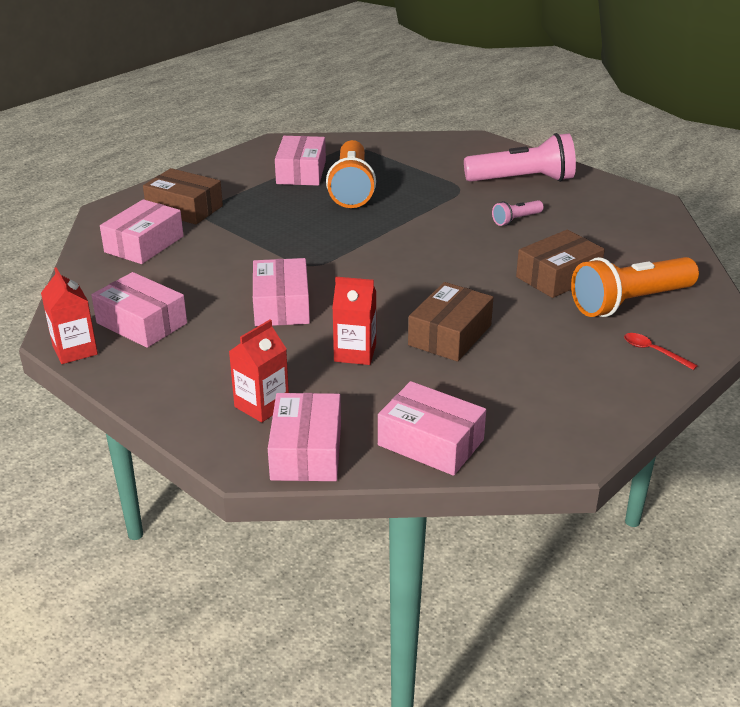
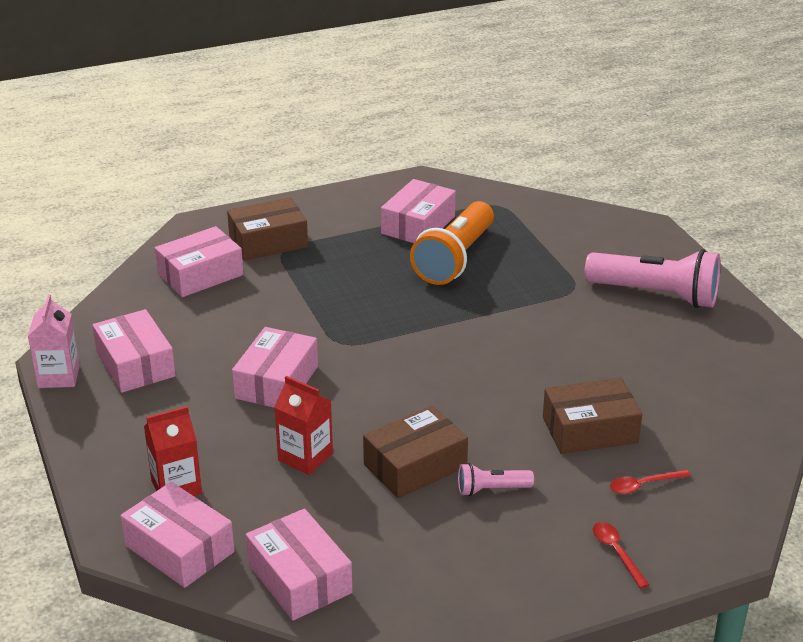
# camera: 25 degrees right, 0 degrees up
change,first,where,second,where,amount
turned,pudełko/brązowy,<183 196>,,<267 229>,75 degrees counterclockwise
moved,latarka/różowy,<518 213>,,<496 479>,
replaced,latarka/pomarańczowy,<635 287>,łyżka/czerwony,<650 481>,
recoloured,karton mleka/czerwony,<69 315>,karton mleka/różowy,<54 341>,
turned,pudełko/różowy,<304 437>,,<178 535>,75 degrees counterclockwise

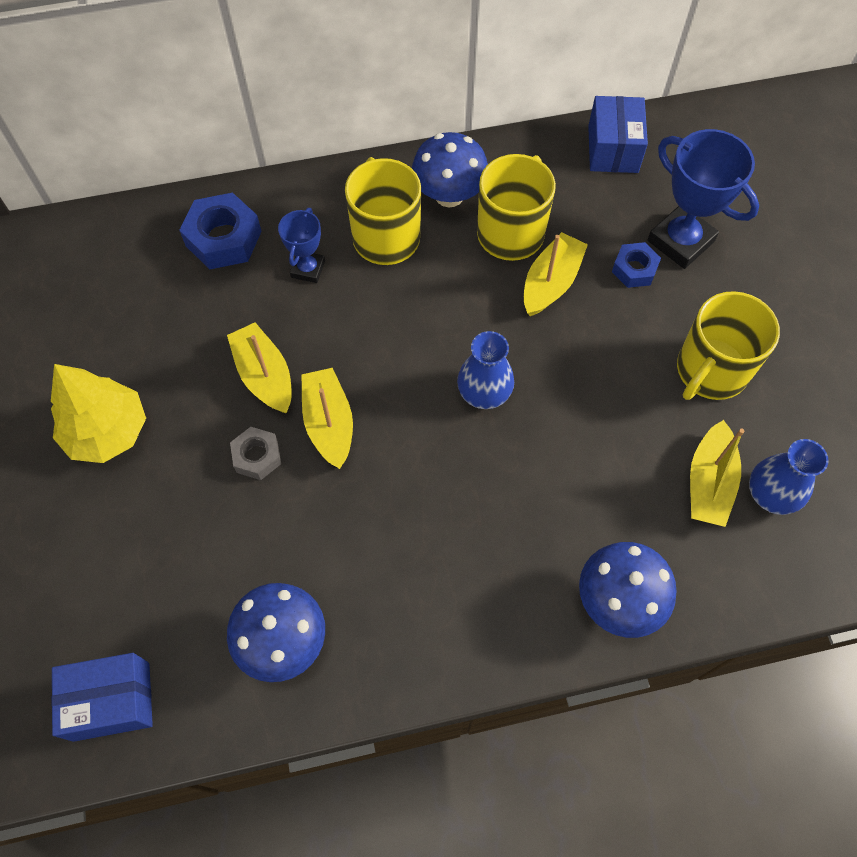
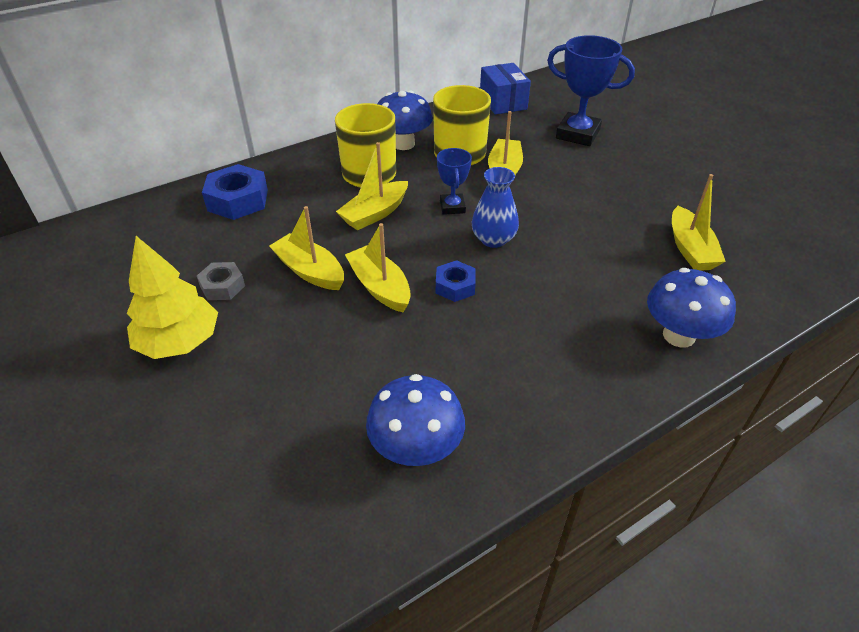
# camera: 20 degrees left, 20 degrees down
change,first,where,second,where,amount
moved,puchar/niebieski,<301 245>,,<454 181>,
moved,nakrętka/niebieski,<636 265>,,<456 281>,
removed,kubek/żółty,<728 345>,,,
moved,nakrętka/szary,<255 453>,,<221 281>,
removed,wazon/niebieski,<789 477>,,,
removed,pudełko/niebieski,<102 697>,,,
added,,,łódka/żółty,<372 186>,

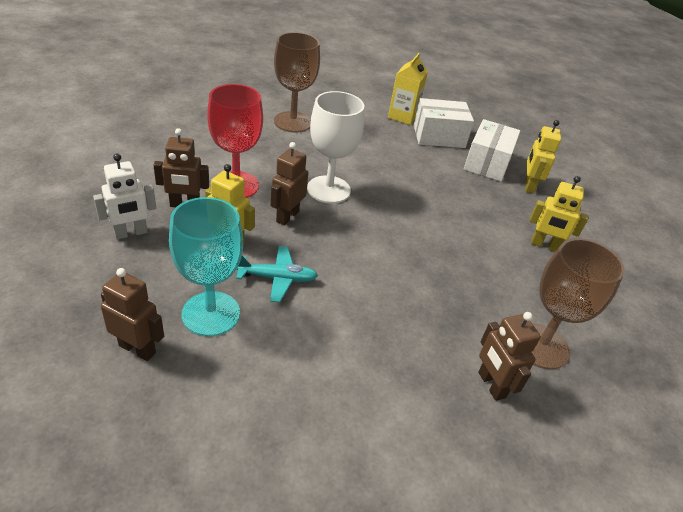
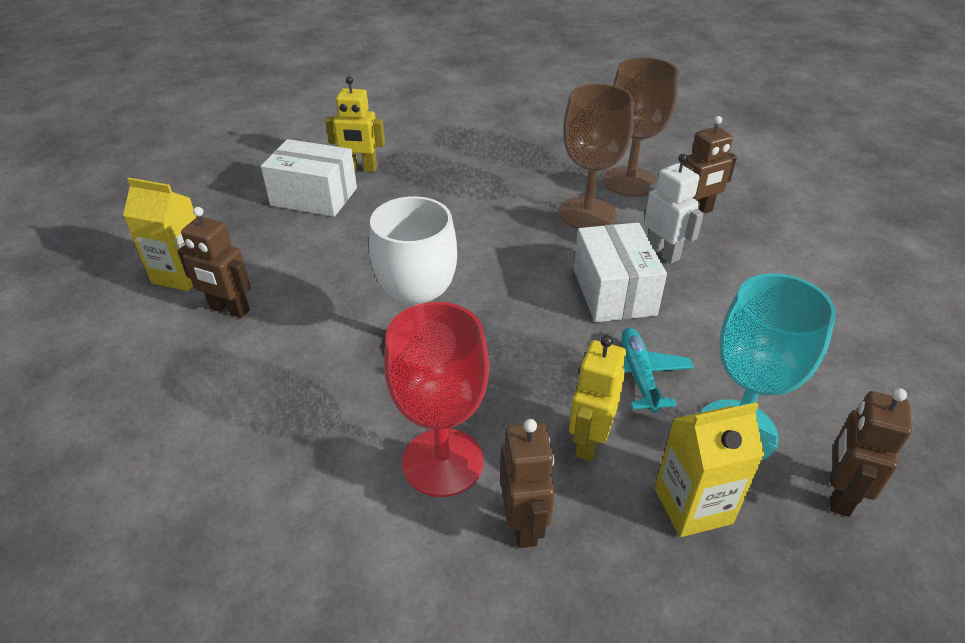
# camera: 90 degrees left, 0 degrees up
change,first,where,second,where,amount
moved,kielich/brązowy,<297 82>,,<596 156>,
moved,pudełko/biały,<444 123>,,<620 272>,
moved,robot/brązowy,<289 183>,,<214 262>,
moved,robot/biały,<124 197>,,<674 209>,
removed,robot/żółty,<558 214>,,,
added,,,karton mleka/żółty,<709 469>,

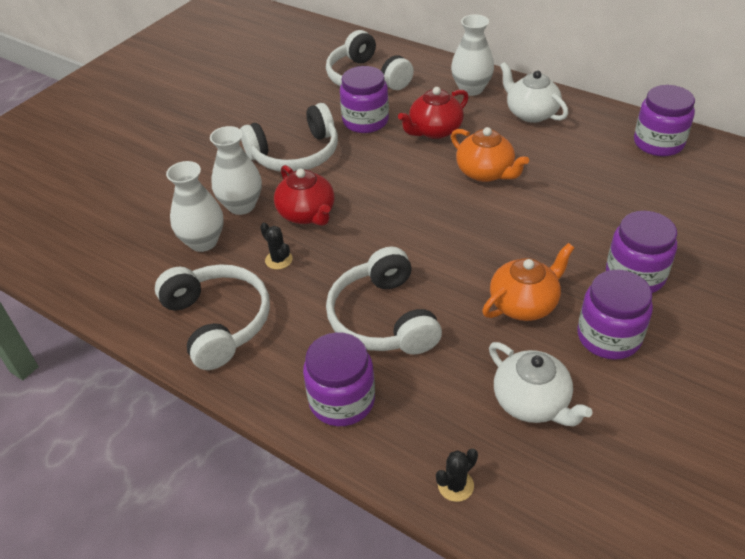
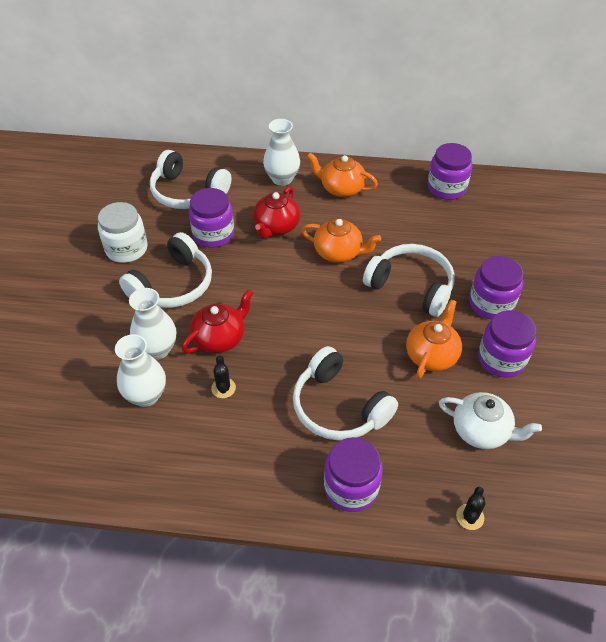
# camera: 30 degrees left, 5 degrees up
change,first,where,second,where,amount
recoloured,imbryk/biały,<534 92>,imbryk/pomarańczowy,<342 175>,
turned,imbryk/czerwony,<304 195>,,<217 321>,75 degrees counterclockwise
turned,kaktus/czarny,<276 246>,,<223 377>,60 degrees clockwise
moved,słuchawki/biały,<212 317>,,<409 280>,
added,,,słoik/biały,<123 232>,

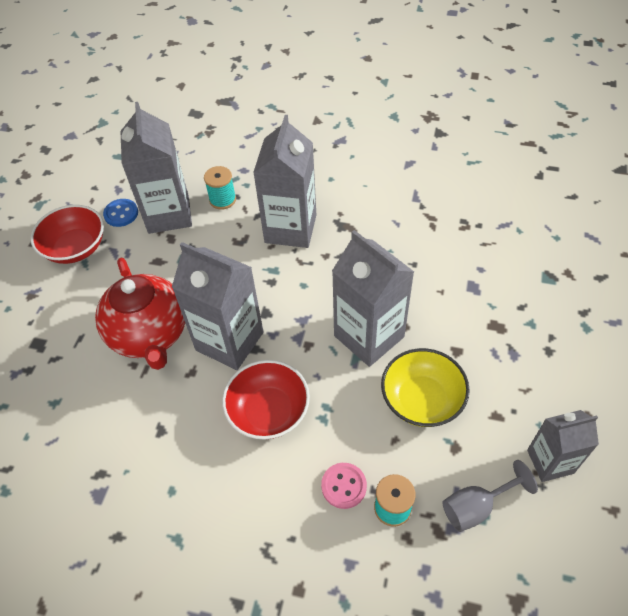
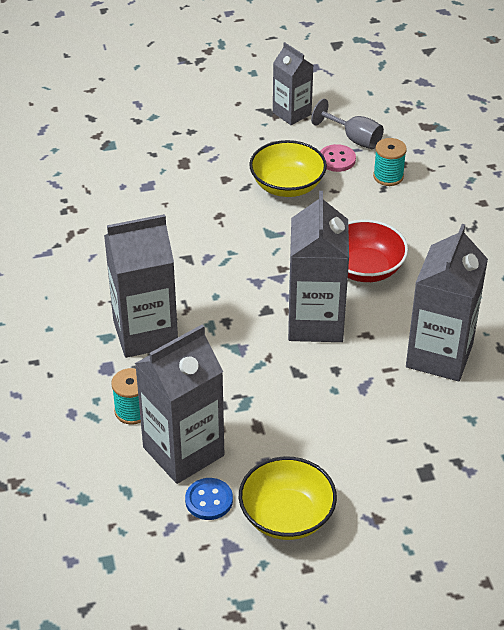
# camera: 120 degrees left, 10 degrees down
change,first,where,second,where,amount
recoloured,miska/czerwony,<67 234>,miska/żółty,<288 498>,
moved,karton mleka/szary,<373 298>,,<447 302>,
removed,imbryk/czerwony,<140 314>,,,
moved,guzik/różowy,<344 486>,,<338 158>,

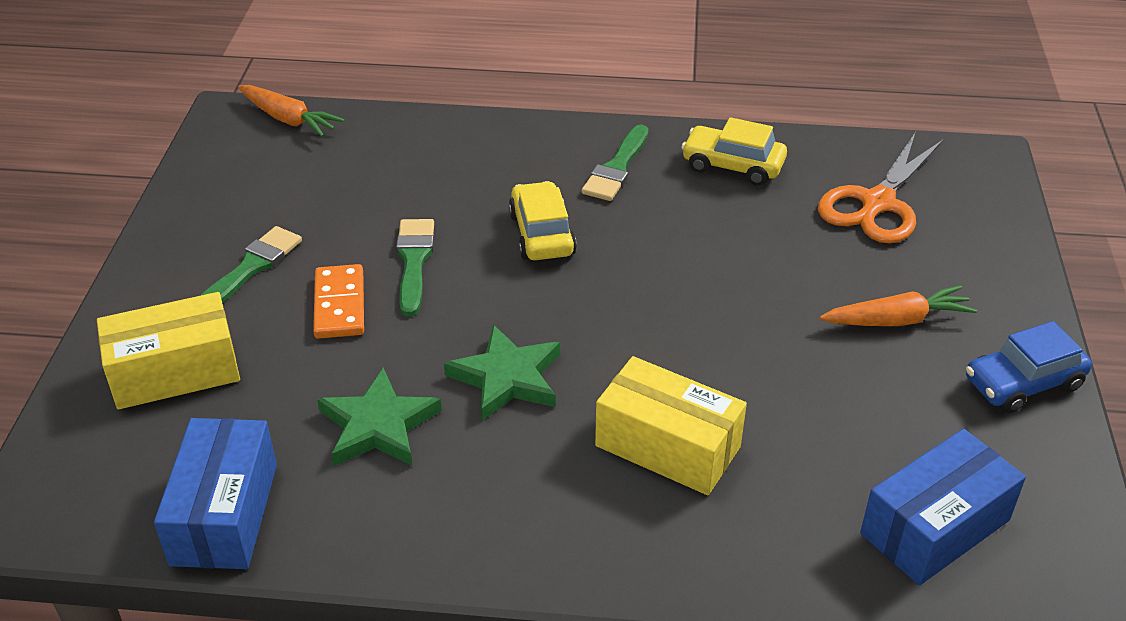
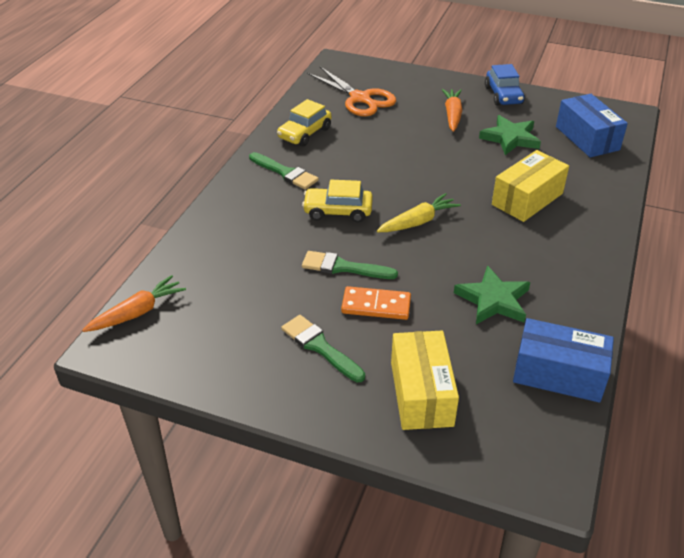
# camera: 75 degrees left, 0 degrees up
change,first,where,second,where,amount
moved,gwiazda/zielony,<502 372>,,<510 135>,
added,,,marchewka/żółty,<419 212>,

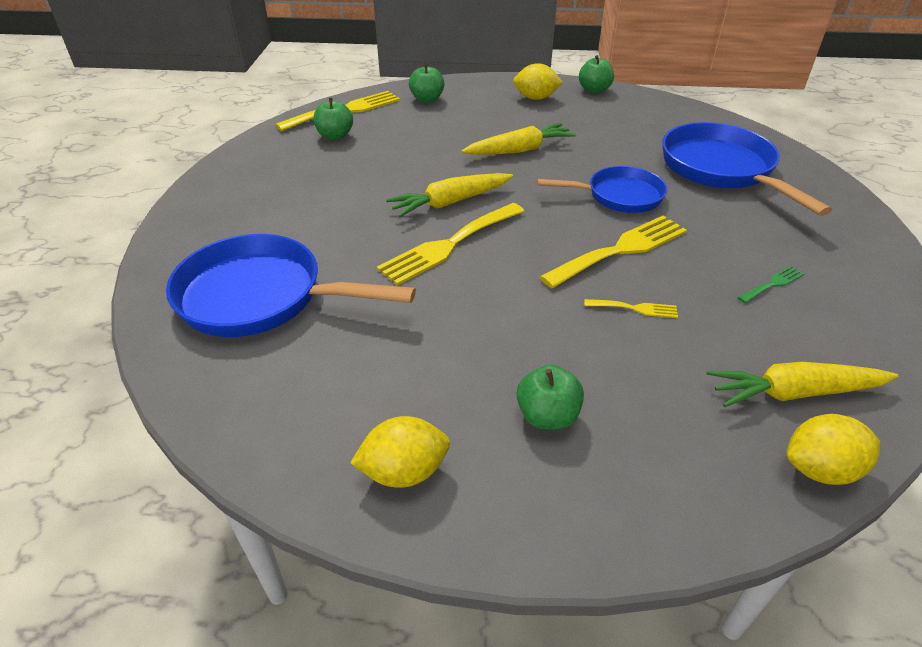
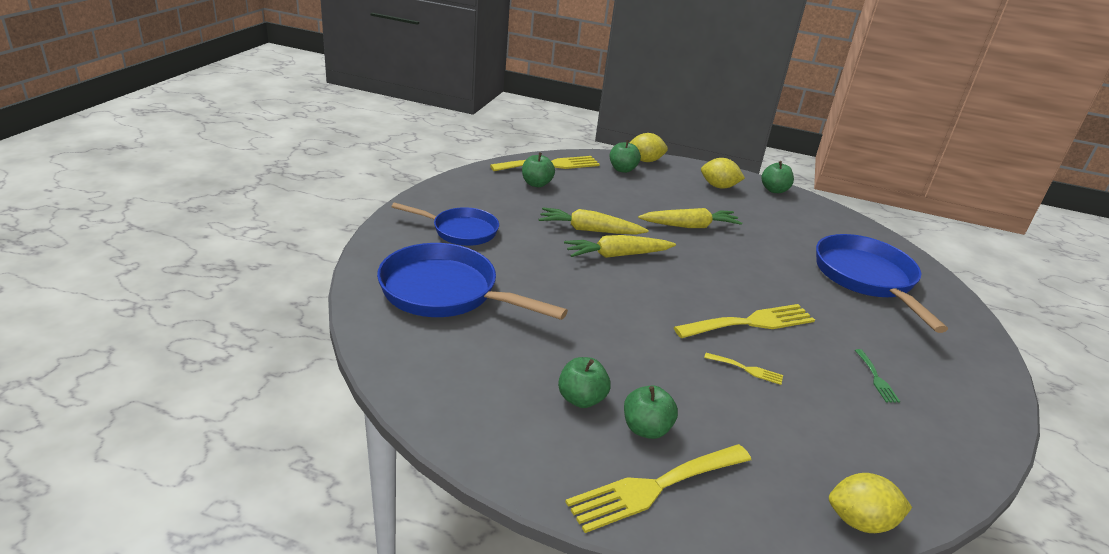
# camera: 10 degrees right, 10 degrees down
change,first,where,second,where,amount
moved,patelnia/niebieski,<602 189>,,<445 224>,
moved,widelec/żółty,<451 244>,,<658 488>,
turned,widelec/zielony,<770 284>,,<877 376>,105 degrees clockwise
moved,marchewka/żółty,<802 384>,,<594 221>,
moved,cytryna/żółty,<400 452>,,<648 147>,
added,,,jabłko/zielony,<584 382>,

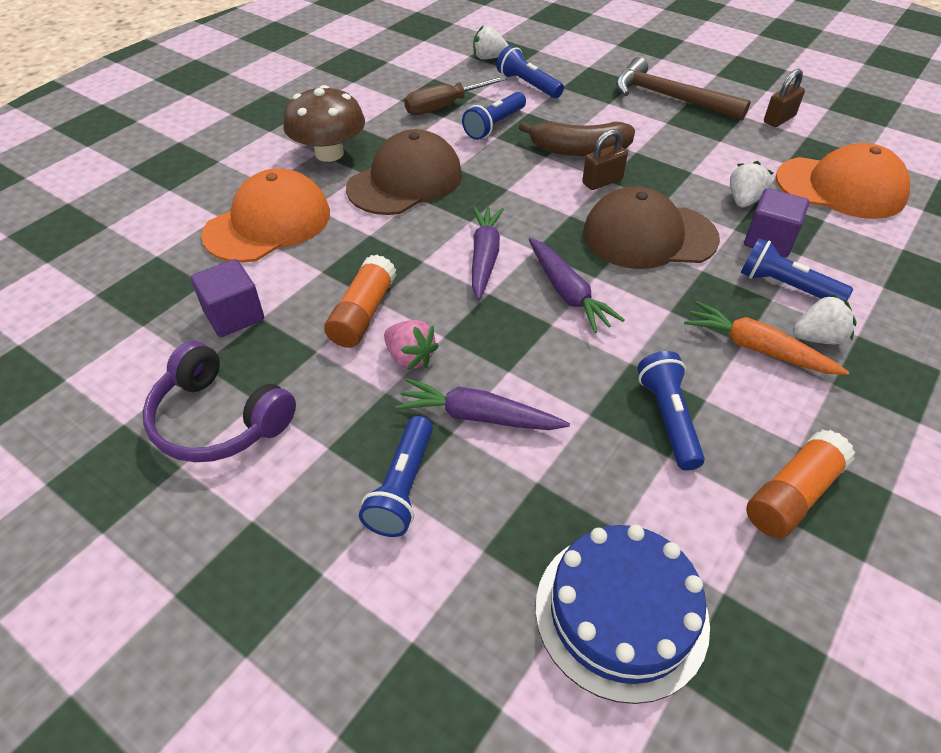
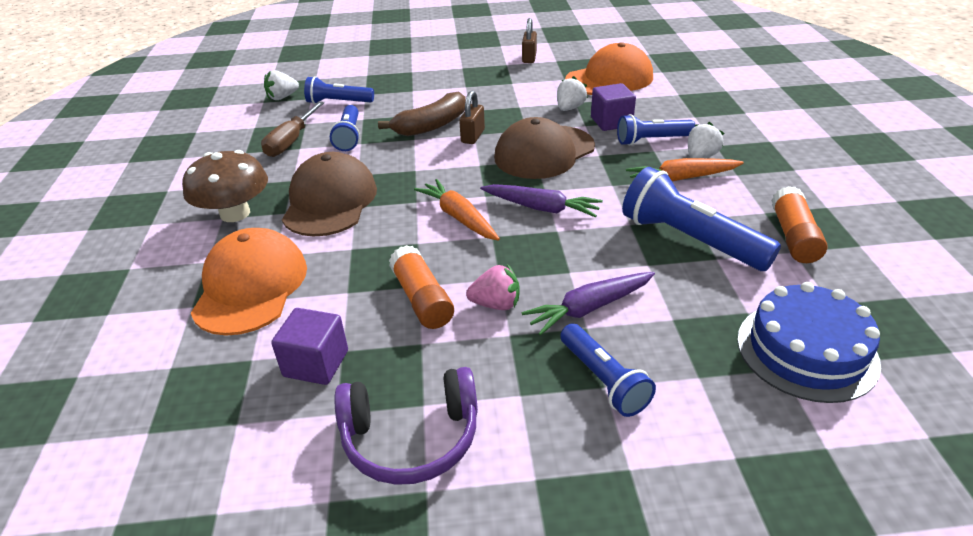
# camera: 40 degrees left, 10 degrees down
change,first,where,second,where,amount
removed,młotek/brązowy,<683 88>,,,
turned,truskawka/biały,<751 184>,,<572 93>,45 degrees clockwise
recoloured,marchewka/fioletowy,<488 253>,marchewka/pomarańczowy,<457 210>,
resized,latarka/niebieski,<671 411>,,<701 219>,x1.61

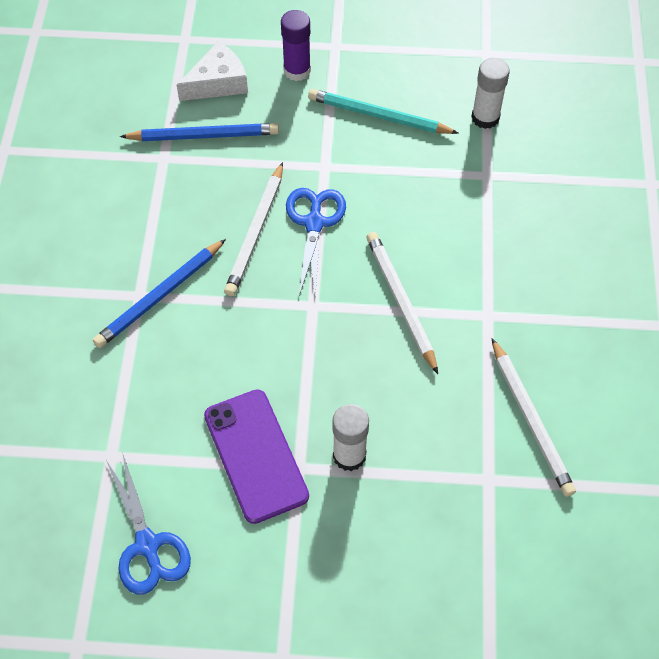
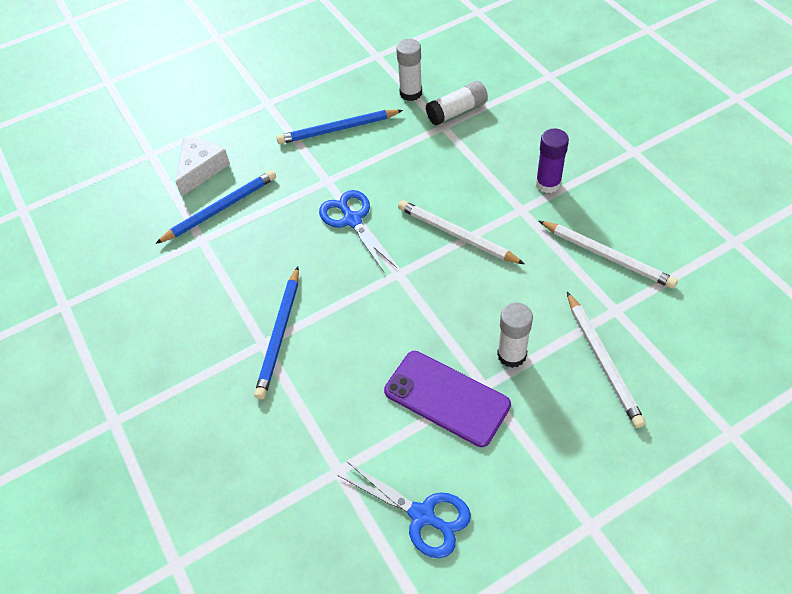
# camera: 30 degrees left, 5 degrees down
change,first,where,second,where,amount
moved,klej w sztyfcie/fioletowy,<296 45>,,<552 160>,
recoloured,ołówek/turkusowy,<383 111>,ołówek/niebieski,<339 127>,
moved,ołówek/biały,<253 229>,,<606 360>,
added,,,klej w sztyfcie/biały,<457 103>,

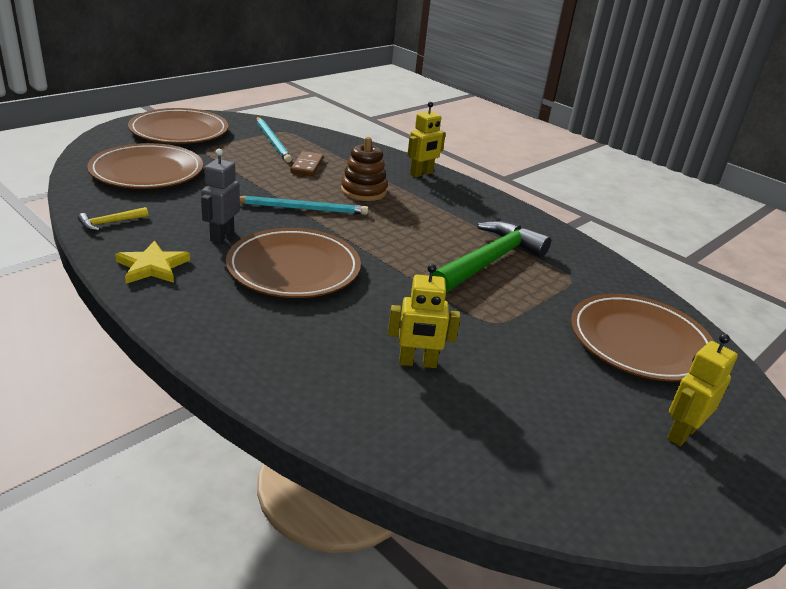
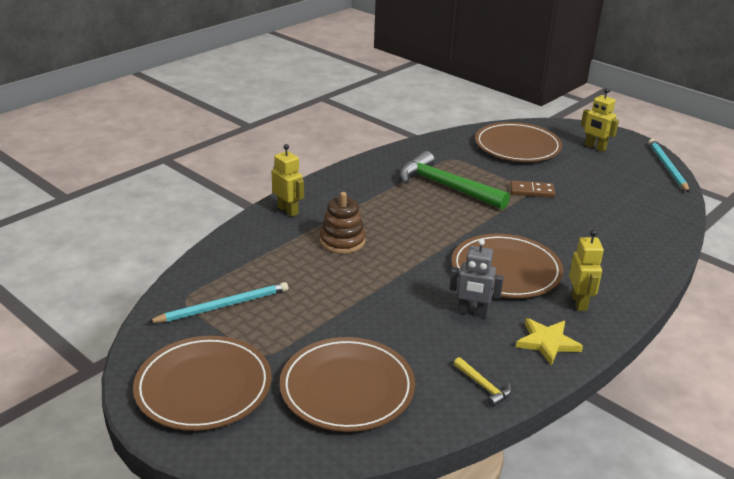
# camera: 90 degrees left, 0 degrees up
change,first,where,second,where,amount
moved,kostka domina/brązowy,<306 163>,,<532 189>,
moved,ołówek/turkusowy,<304 205>,,<669 166>,
moved,robot/żółty,<424 316>,,<586 270>,

